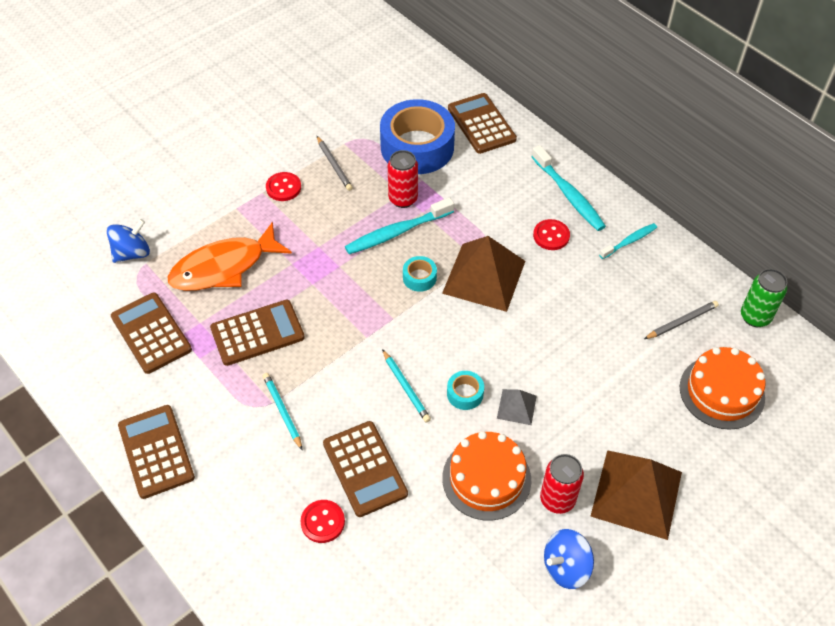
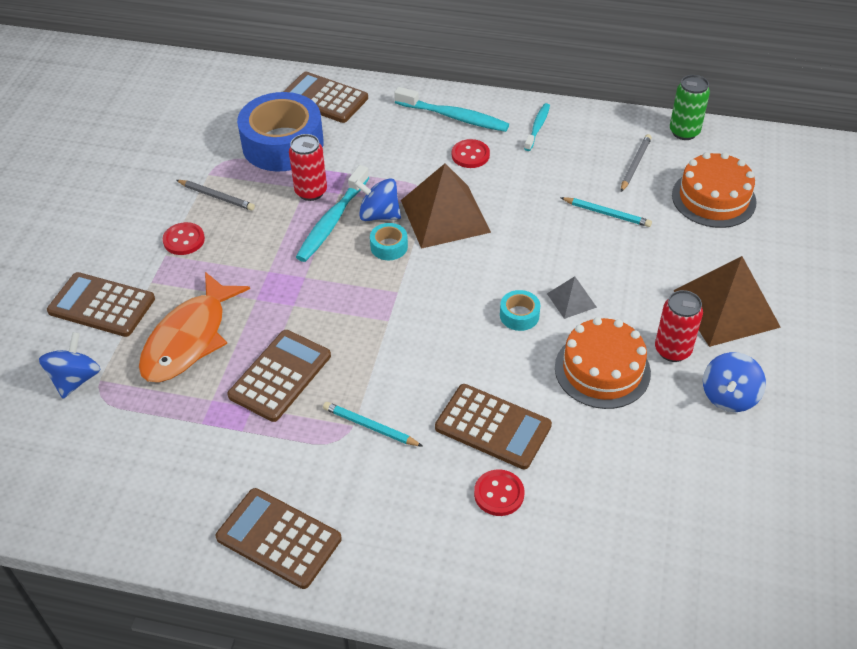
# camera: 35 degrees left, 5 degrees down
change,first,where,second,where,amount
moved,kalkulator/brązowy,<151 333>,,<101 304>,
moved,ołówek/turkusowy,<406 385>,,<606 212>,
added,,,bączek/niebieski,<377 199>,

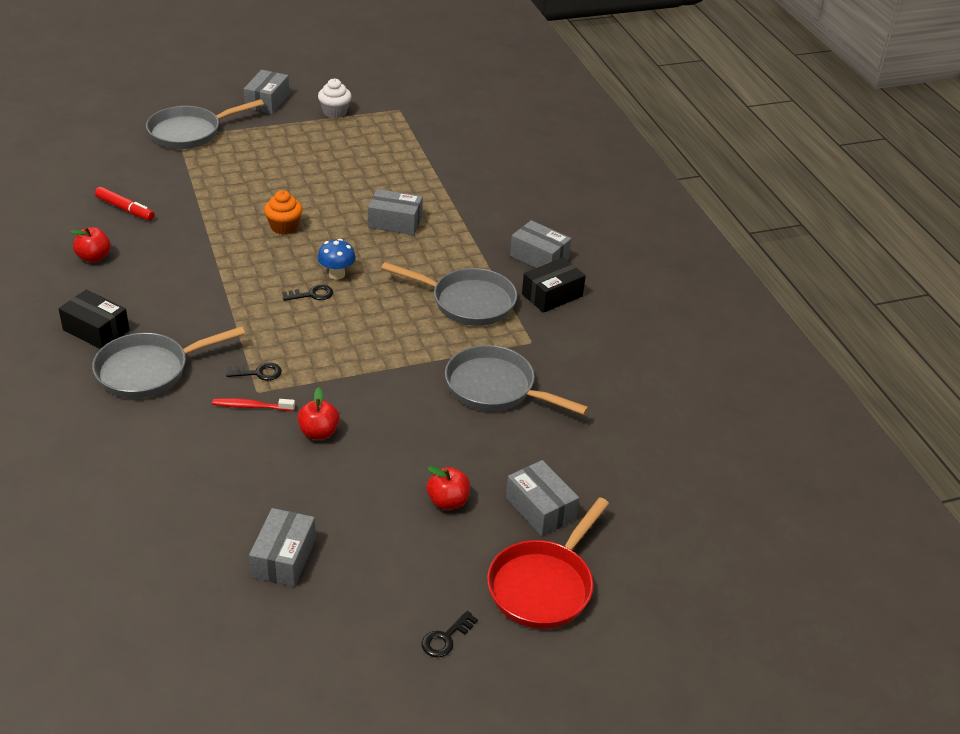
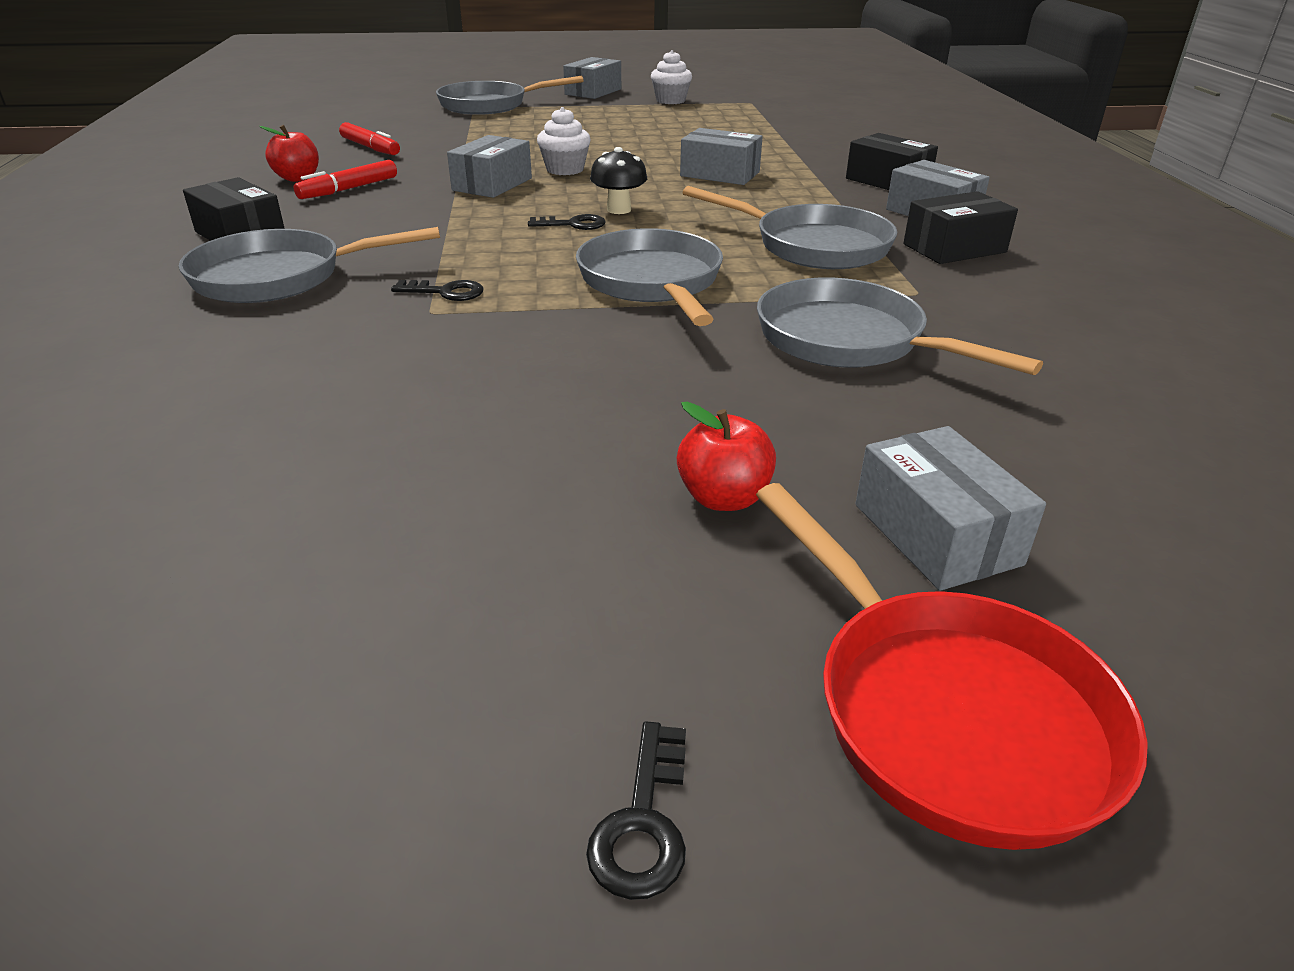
# camera: 15 degrees right, 5 degrees down
change,first,where,second,where,amount
recoloured,muffinka/pomarańczowy,<283 212>,muffinka/biały,<564 141>,
recoloured,grzyb/niebieski,<336 259>,grzyb/czarny,<618 180>,
removed,jabłko/czerwony,<318 413>,,,
removed,szczoteczka do zębów/czerwony,<253 404>,,,
turned,patelnia/czerwony,<548 563>,,<952 666>,75 degrees counterclockwise
moved,pudełko/szary,<282 547>,,<489 166>,
turned,klucz/czarny,<450 634>,,<636 811>,45 degrees counterclockwise
added,,,pudełko/czarny,<892 161>,
added,,,flamaster/czerwony,<345 179>,
added,,,patelnia/szary,<649 277>,

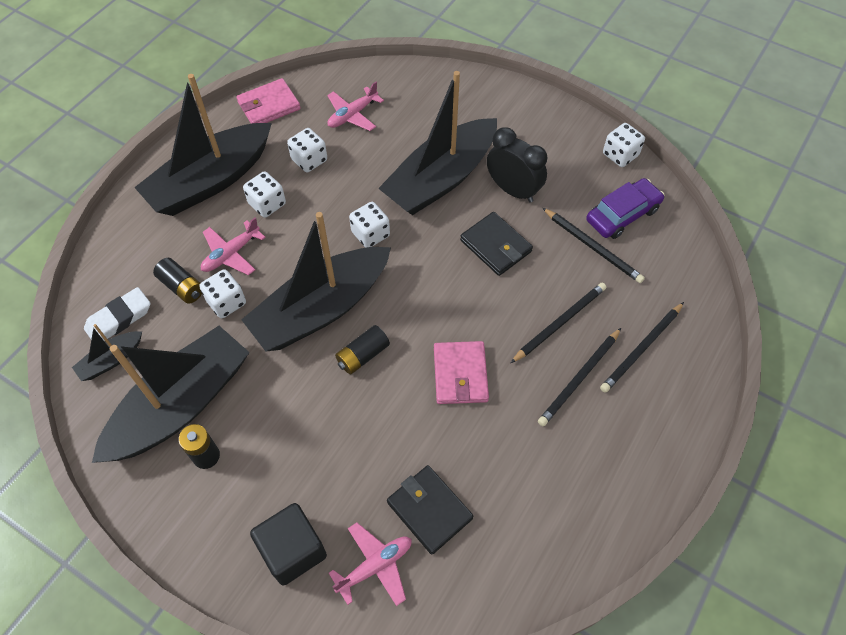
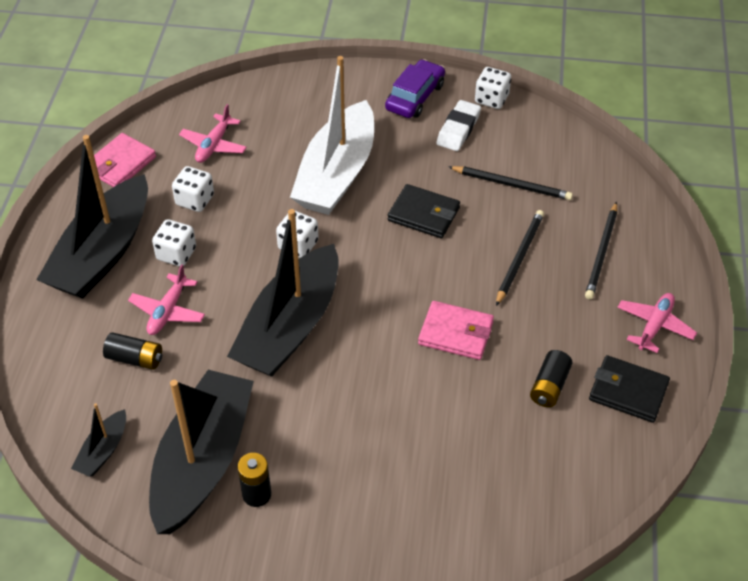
# camera: 25 degrees left, 10 degrees down
change,first,where,second,where,amount
recoloured,łódka/czarny,<437 143>,łódka/biały,<332 135>,
removed,budzik/czarny,<517 165>,,,
moved,samochód/fioletowy,<625 208>,,<415 88>,
removed,kostka do gry/biały,<222 293>,,,
moved,gumka do mazania/biały,<117 314>,,<458 125>,
moved,bateria/czarny,<362 349>,,<551 378>,
removed,ołówek/czarny,<579 377>,,,
turned,portfel/różowy,<461 372>,,<456 330>,45 degrees counterclockwise
moved,portfel/czarny,<430 510>,,<629 389>,
removed,sześcian/czarny,<288 544>,,,
moved,samolot/różowy,<370 564>,,<657 323>,

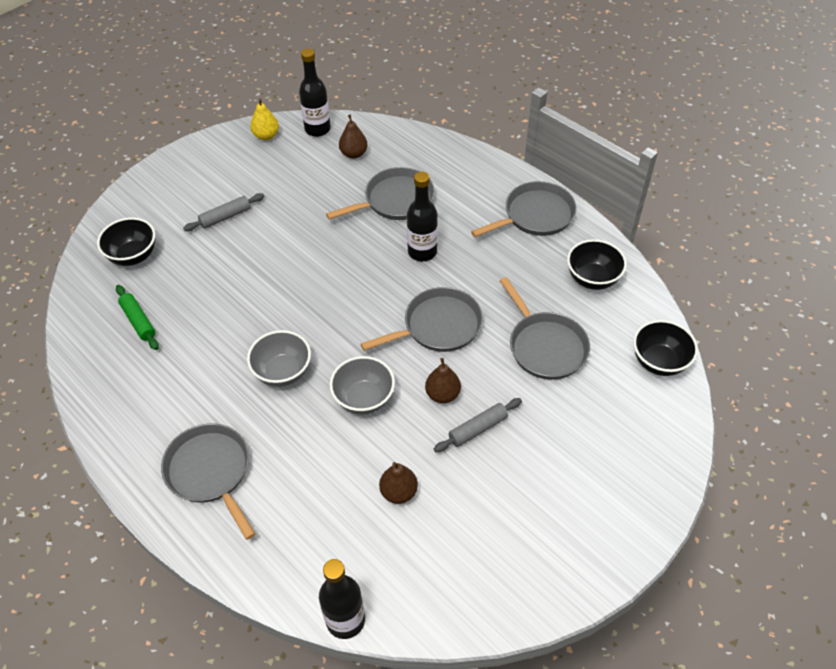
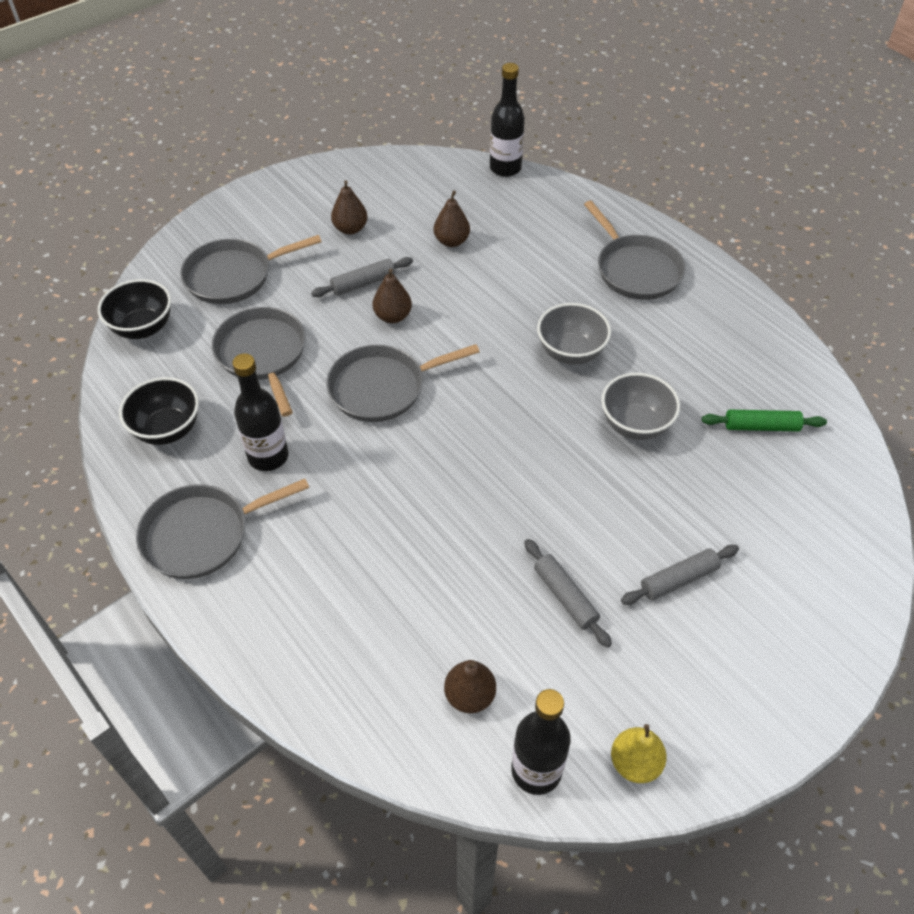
# camera: 175 degrees left, 0 degrees up
change,first,where,second,where,amount
moved,patelnia/szary,<380 193>,,<251 269>,
moved,butelka/czarny,<422 216>,,<260 412>,
removed,miska/czarny,<126 241>,,,
turned,wałek do ciasta/zielony,<137 317>,,<764 420>,60 degrees counterclockwise
moved,miska/szary,<362 385>,,<640 406>,
added,,,gruszka/brązowy,<349 207>,
added,,,wałek do ciasta/szary,<568 593>,

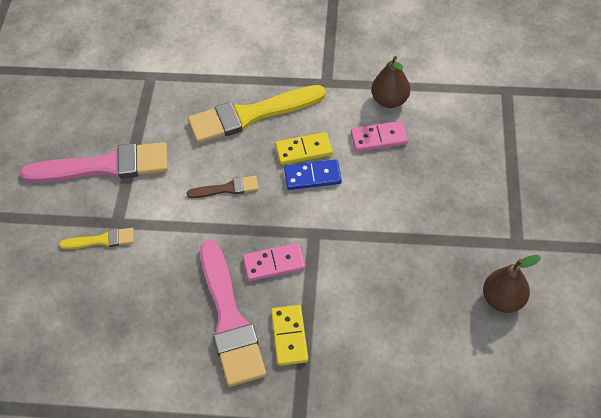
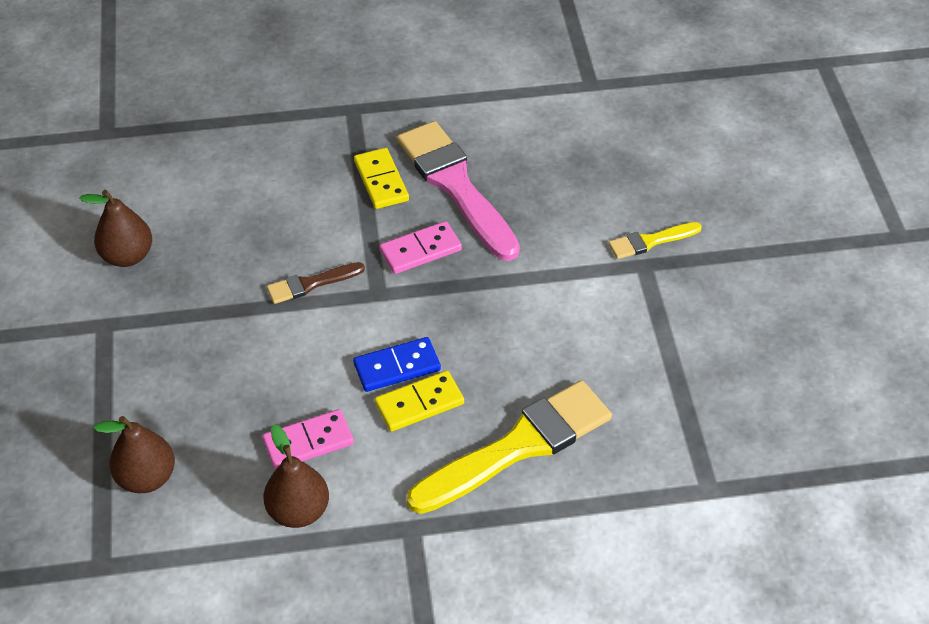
# camera: 165 degrees right, 5 degrees down
change,first,where,second,where,amount
removed,pędzel/różowy,<94 162>,,,
moved,pędzel/brązowy,<223 187>,,<316 283>,
added,,,gruszka/brązowy,<134 454>,

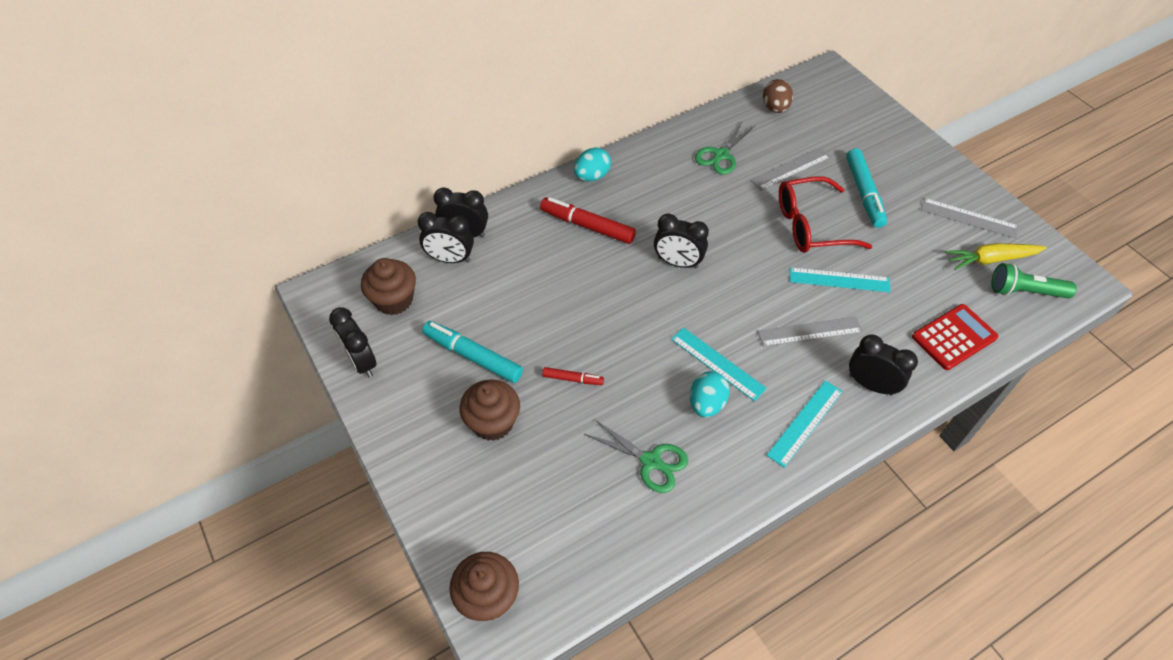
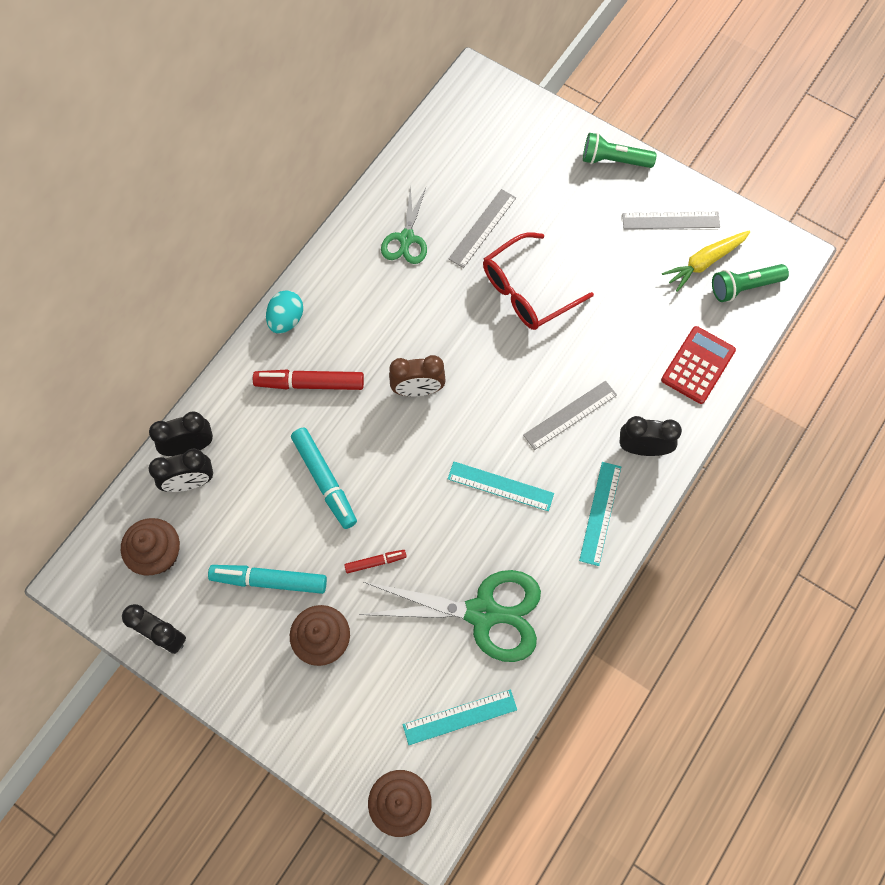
# camera: 25 degrees left, 15 degrees up
change,first,where,second,where,amount
removed,jajko/brązowy,<778 96>,,,
moved,flamaster/turkusowy,<866 188>,,<324 478>,
recoloured,budzik/czarny,<681 241>,budzik/brązowy,<417 375>,
moved,linijka/turkusowy,<840 279>,,<460 717>,
removed,jajko/turkusowy,<710 394>,,,
resized,nożyczki/zielony,<636 456>,,<449 616>,x1.76
added,,,latarka/zielony,<620 150>,

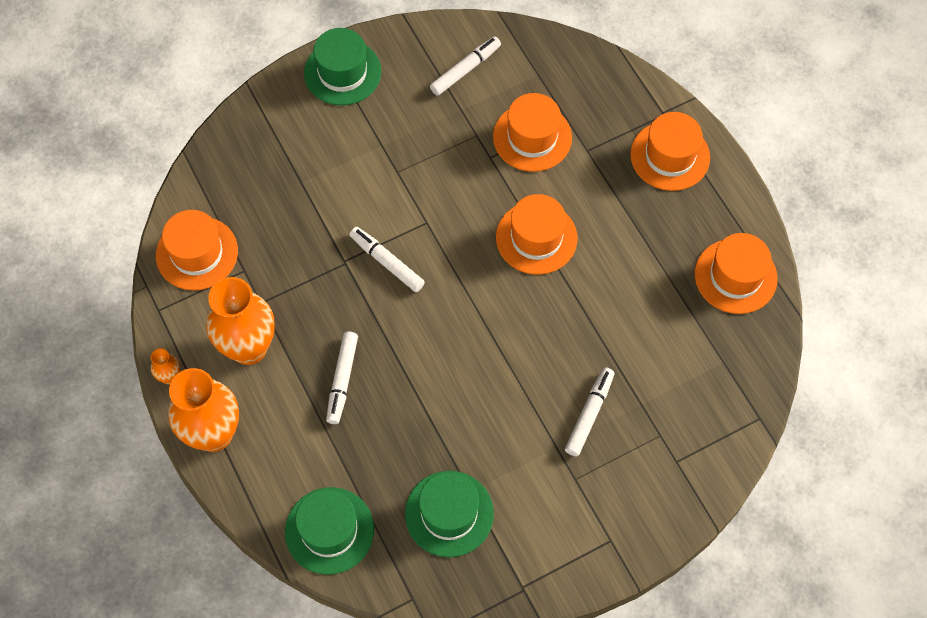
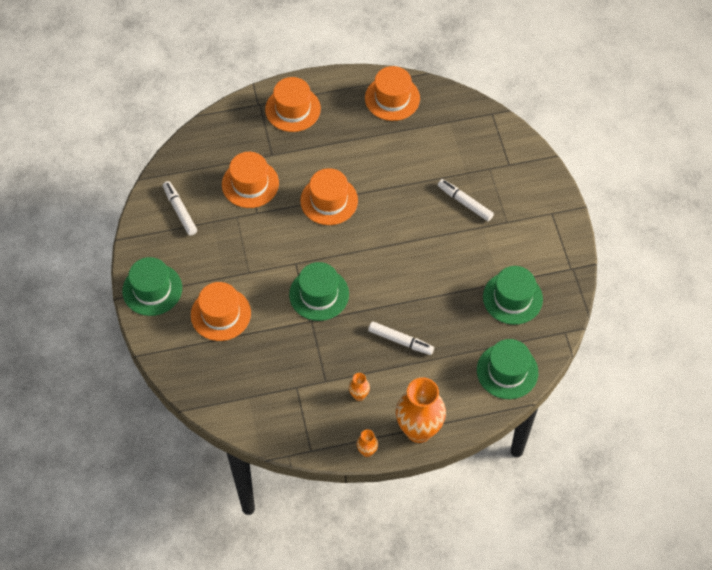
# camera: 75 degrees left, 5 degrees down
change,first,where,second,where,amount
moved,kapelusz/pomarańczowy,<197 250>,,<221 311>,
replaced,flamaster/biały,<387 259>,kapelusz/zielony,<319 291>,
resized,wazon/pomarańczowy,<240 321>,,<359 387>,x0.44

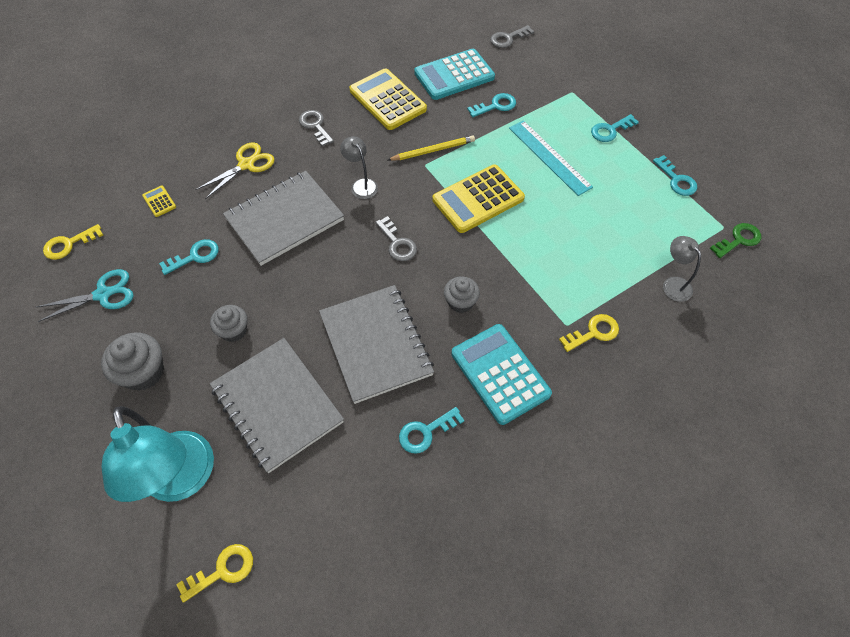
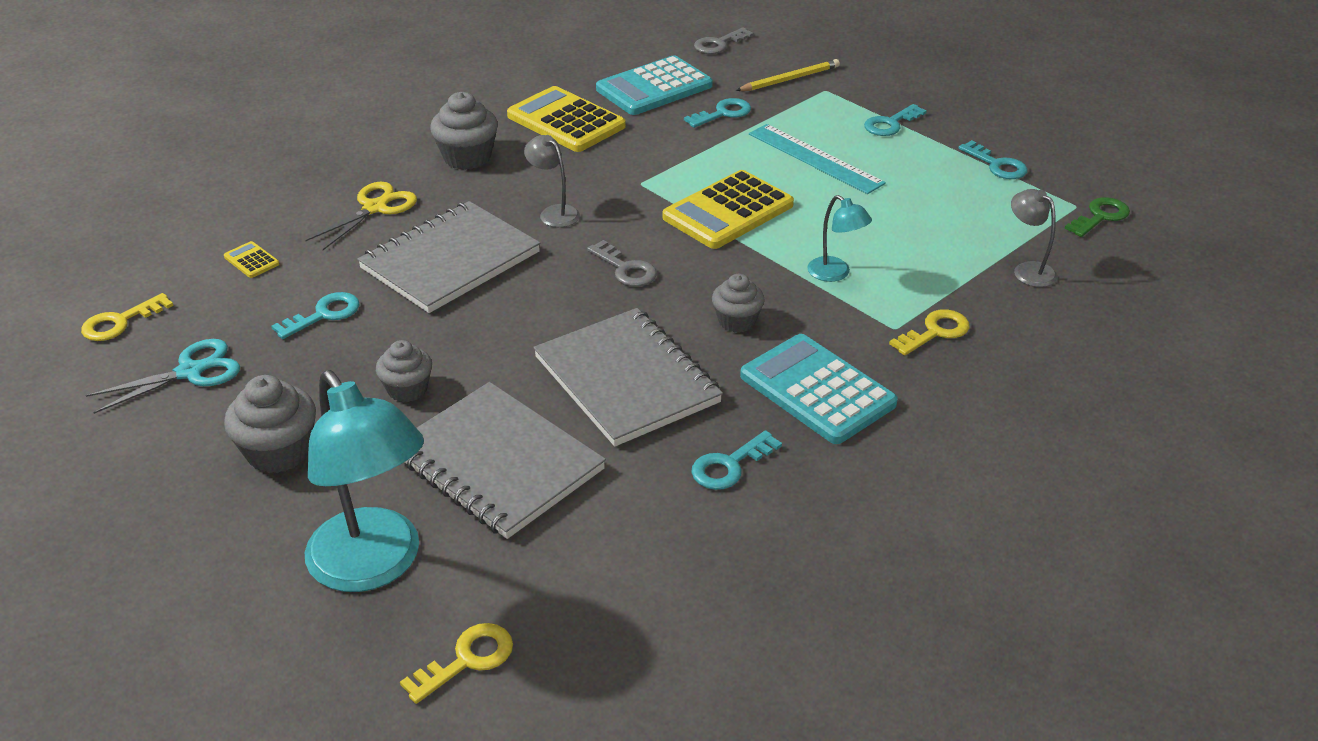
# camera: 10 degrees left, 20 degrees down
change,first,where,second,where,amount
replaced,klucz/szary,<316 128>,muffinka/szary,<464 131>,
moved,ołówek/żółty,<431 148>,,<788 75>,
added,,,lampka/turkusowy,<839 238>,

